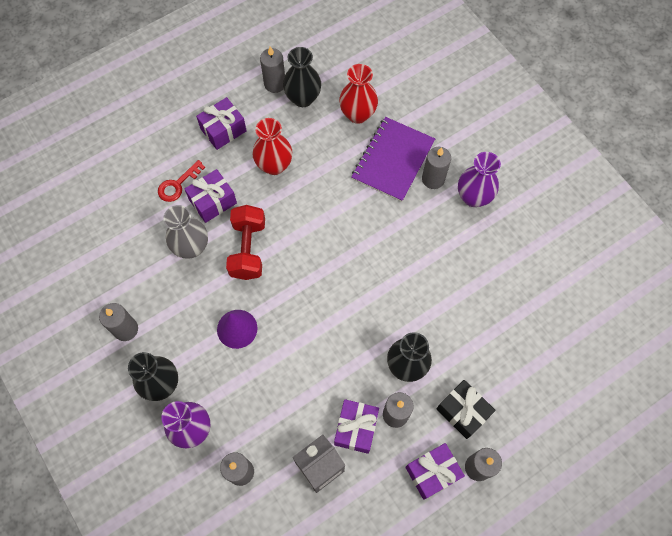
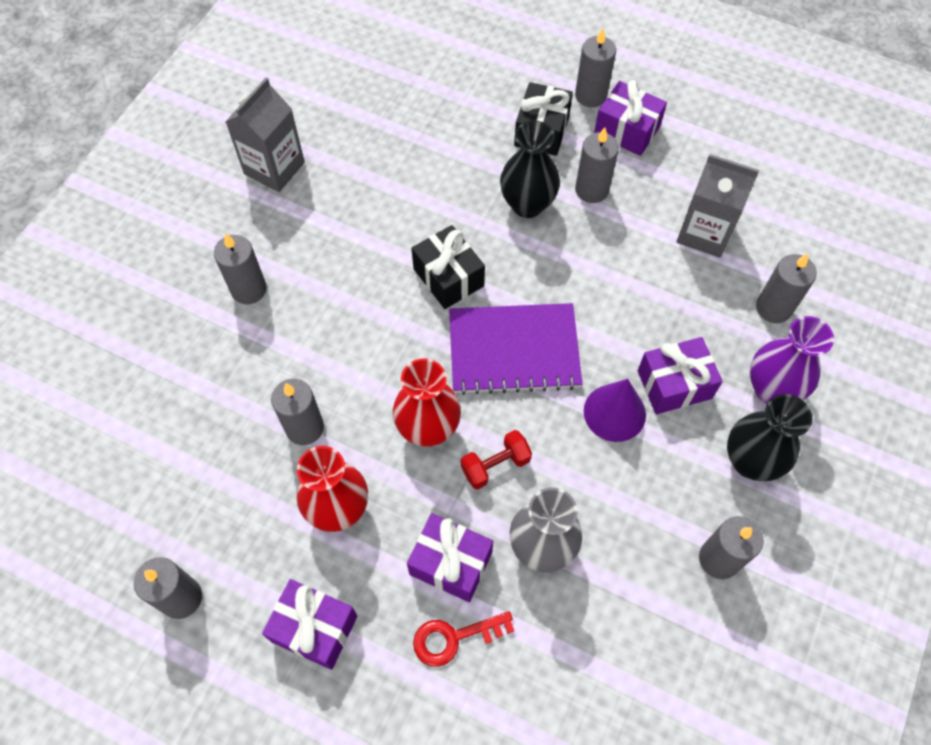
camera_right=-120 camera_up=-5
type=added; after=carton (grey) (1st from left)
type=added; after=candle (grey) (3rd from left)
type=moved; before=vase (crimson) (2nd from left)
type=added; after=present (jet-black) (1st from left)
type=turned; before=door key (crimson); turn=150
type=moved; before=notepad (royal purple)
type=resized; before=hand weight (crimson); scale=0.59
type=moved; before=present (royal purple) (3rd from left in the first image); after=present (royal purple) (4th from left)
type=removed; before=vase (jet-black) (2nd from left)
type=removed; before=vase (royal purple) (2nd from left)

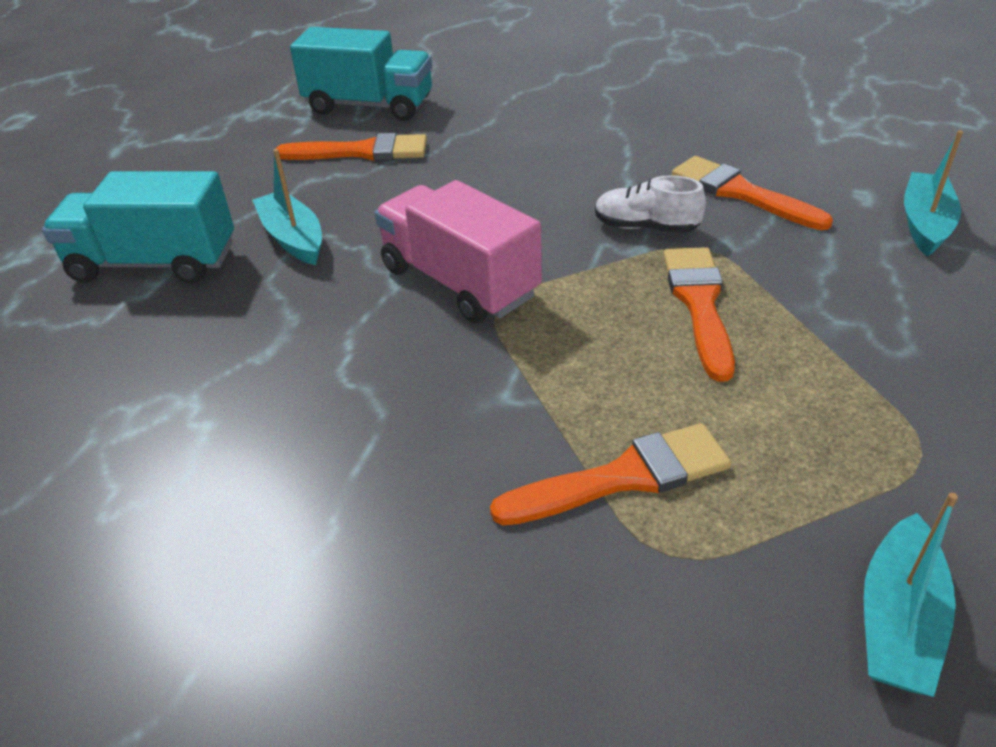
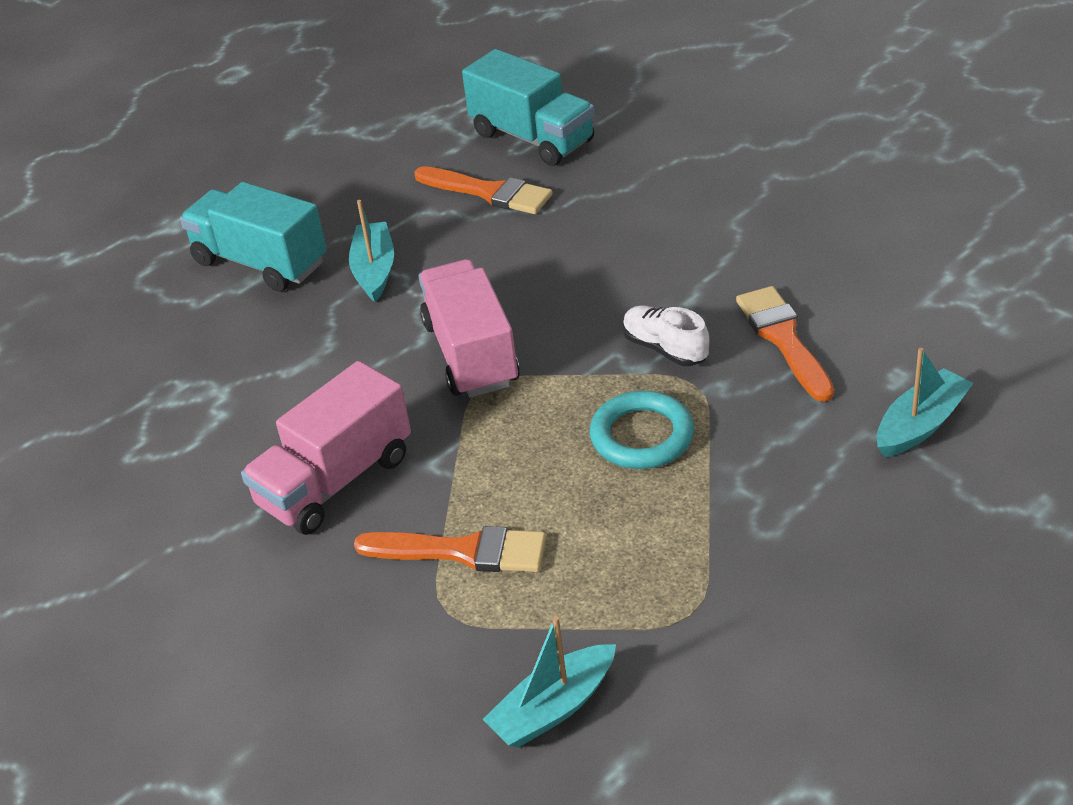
camera_right=30 camera_up=0
type=added; after=truck (rosy) (1st from left)
type=replaced; before=brush (orange-coloured) (3rd from left); after=torus (turquoise)

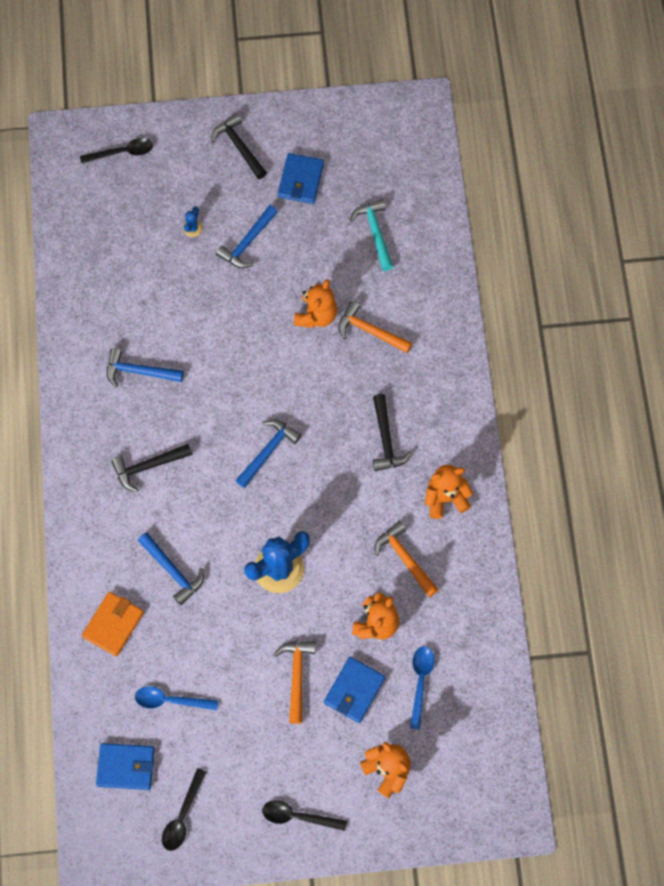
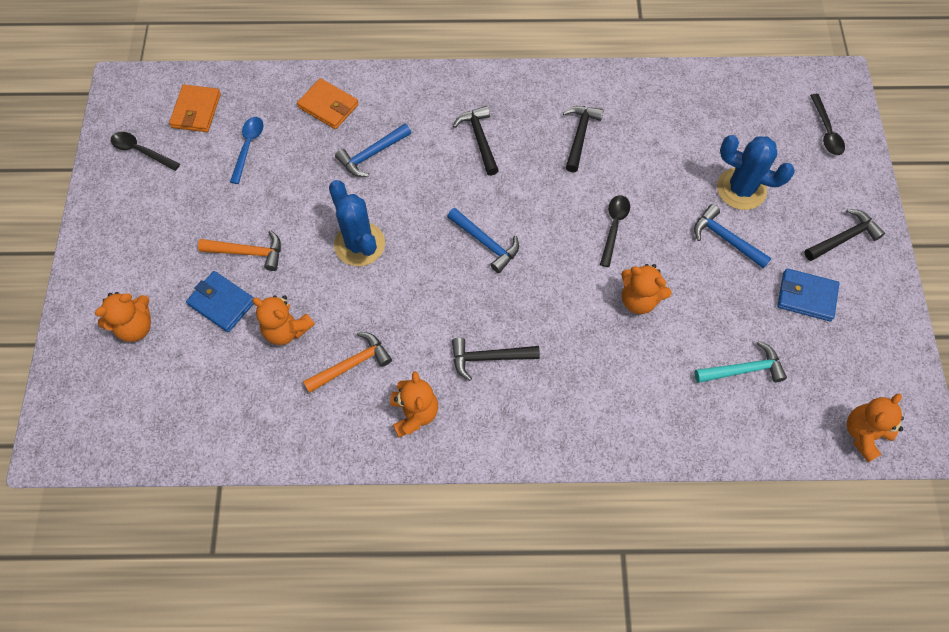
camera_right=95 camera_up=-5
type=recoloured; before=card wallet (blue) (1st from left); after=card wallet (orange-coloured) (1st from left)
type=recoloured; before=carpenter's hammer (blue) (1st from left); after=carpenter's hammer (jet-black) (3rd from left)
type=moved; before=teaspoon (jet-black) (3rd from left in the first image); after=teaspoon (jet-black) (2nd from left)
type=resized; before=cactus (blue) (1st from left in the first image); scale=2.37
type=added; after=teddy bear (orange-coloured) (5th from left)
type=removed; before=carpenter's hammer (orange-coloured) (2nd from left)
type=removed; before=teaspoon (blue) (2nd from left)

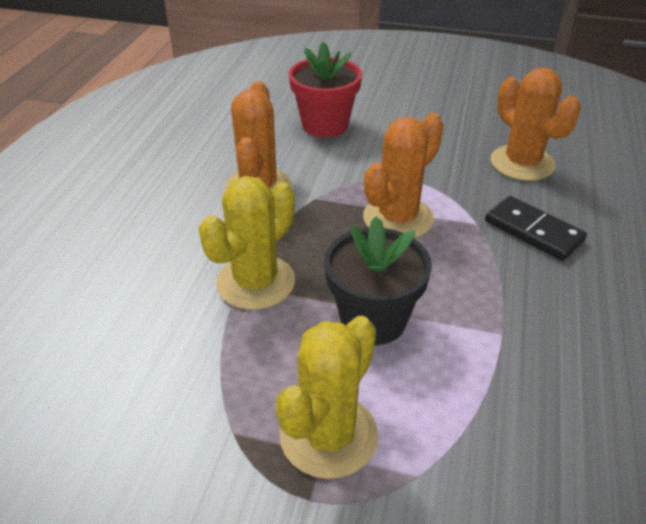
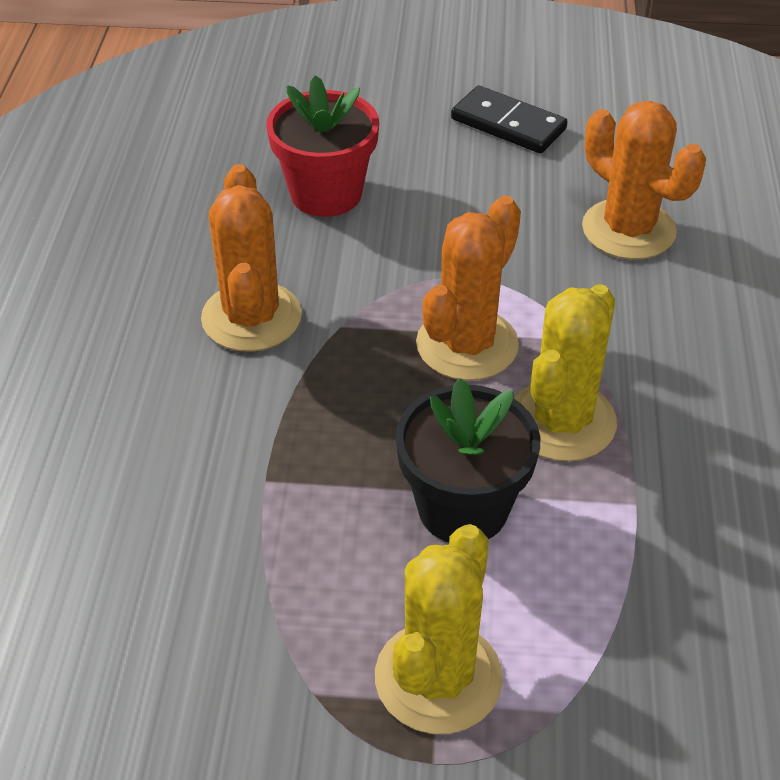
camera_right=-10 camera_up=5
type=moved; before=domino tile (jet-black)
type=moved; before=cactus (golden) (1st from left in the first image); after=cactus (golden) (2nd from left)

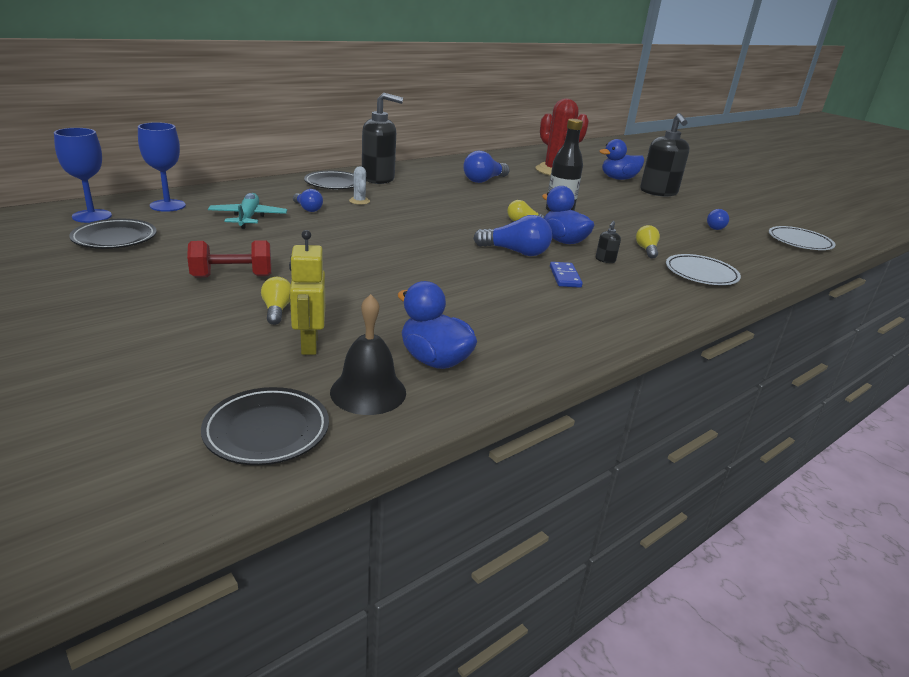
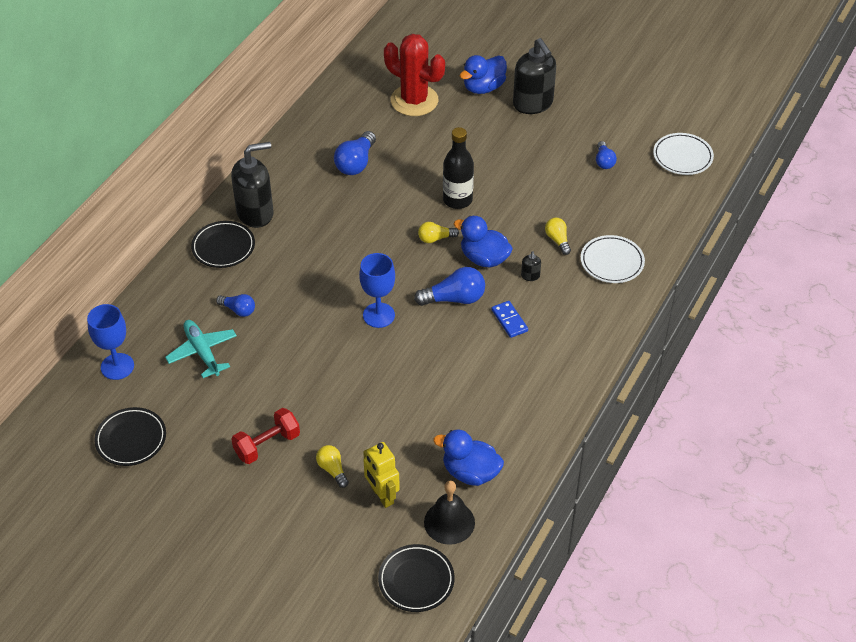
camera_right=-20 camera_up=20
type=moved; before=goblet (blue) (1st from left in the first image); after=goblet (blue) (2nd from left)
type=removed; before=cactus (snow-white)

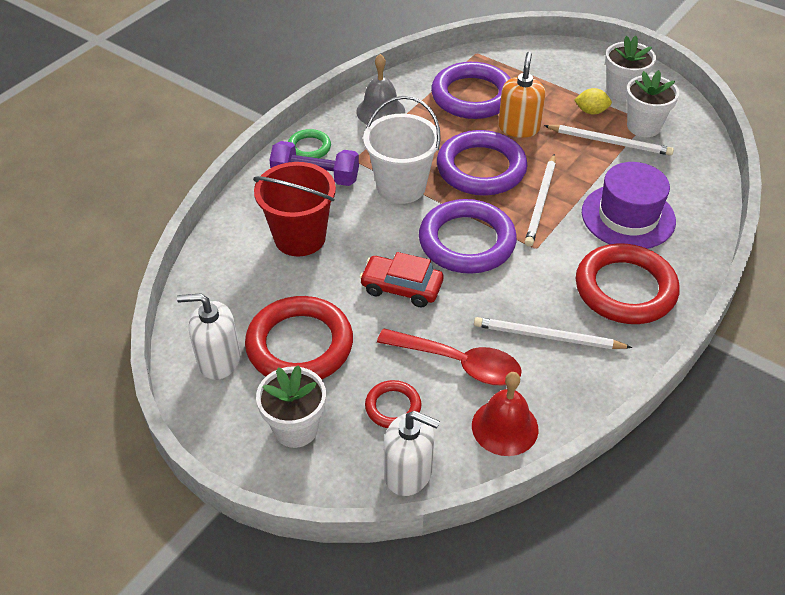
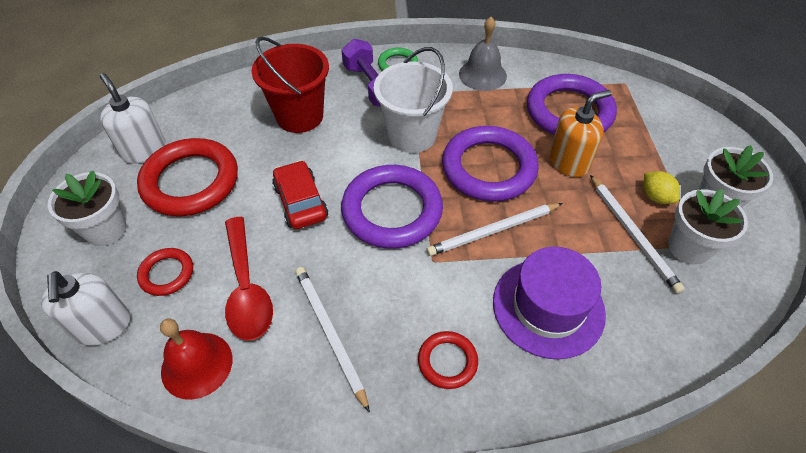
camera_right=50 camera_up=5
type=resized; before=torus (crimson) (3rd from left); scale=0.5

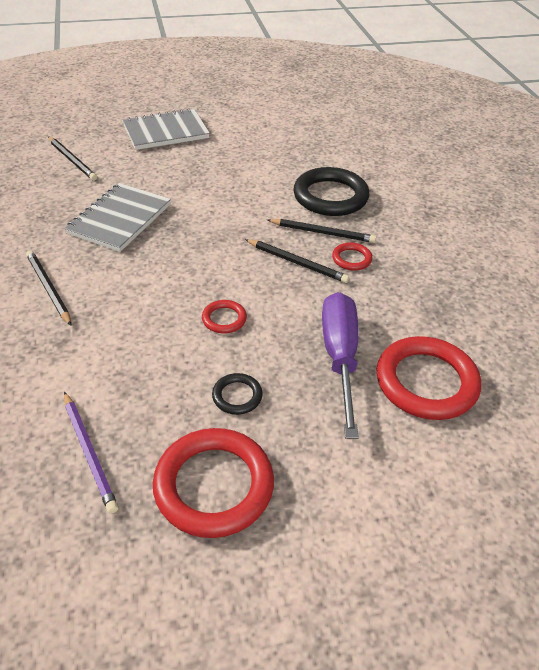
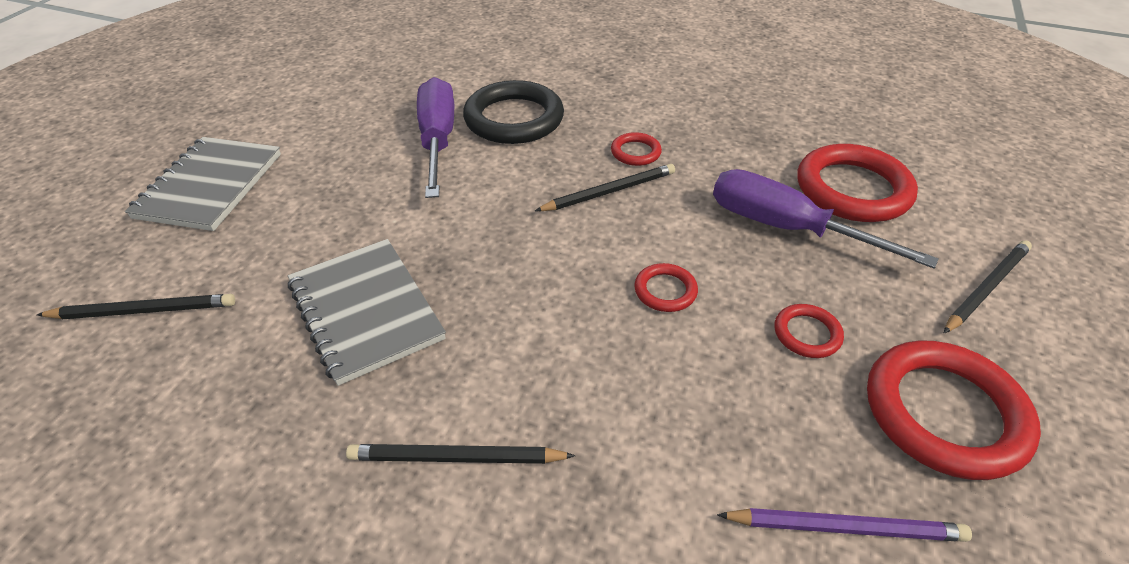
camera_right=-55 camera_up=0
type=added; after=hand screwdriver (royal purple) (1st from left)
type=recoloured; before=torus (jet-black) (1st from left); after=torus (crimson) (3rd from left)
type=moved; before=wooden pencil (jet-black) (4th from left)

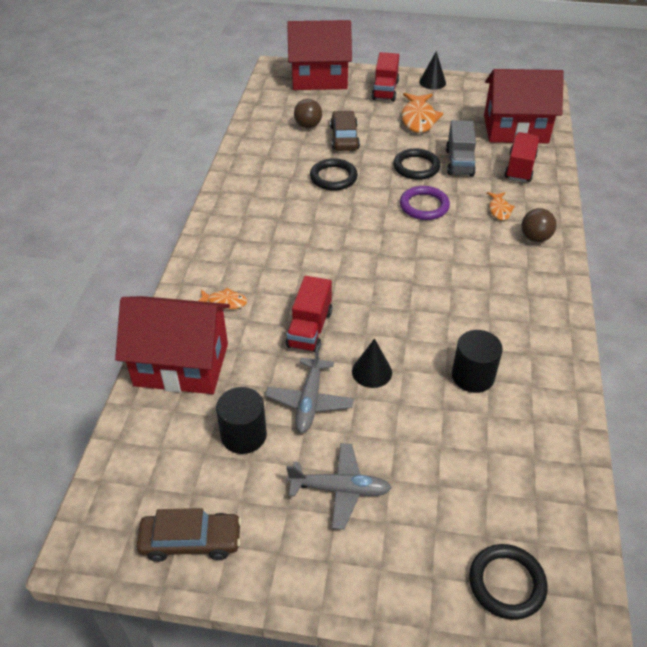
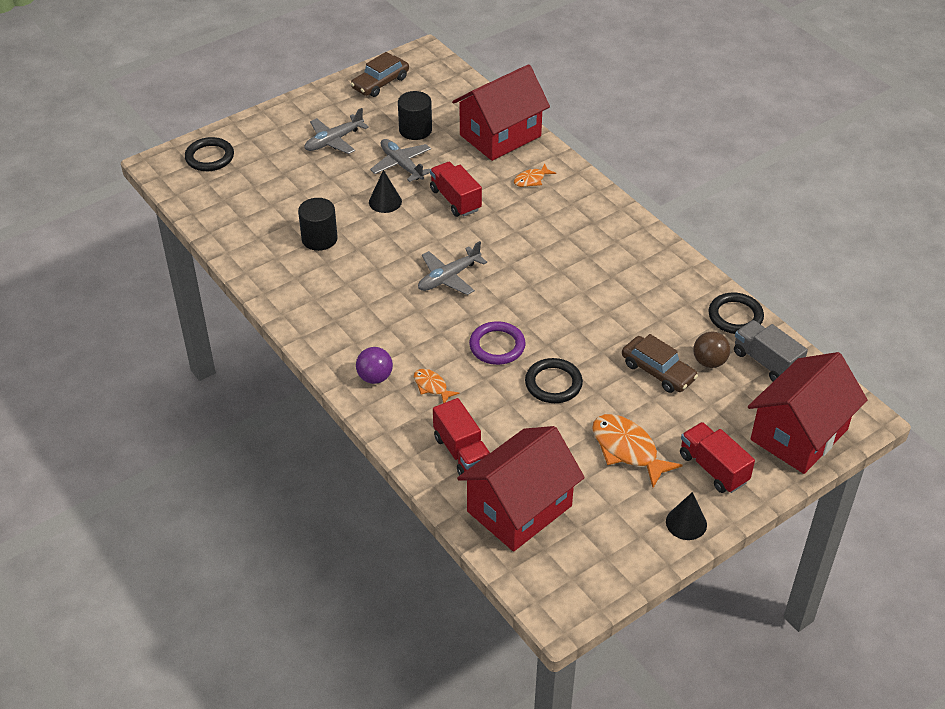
camera_right=135 camera_up=0
type=recoloured; before=play ball (russet) (2nd from left); after=play ball (royal purple)
type=added; after=plane (grey) (3rd from left)
type=moved; before=torus (jet-black) (1st from left in the first image); after=torus (jet-black) (3rd from left)
type=moved; before=truck (grey)

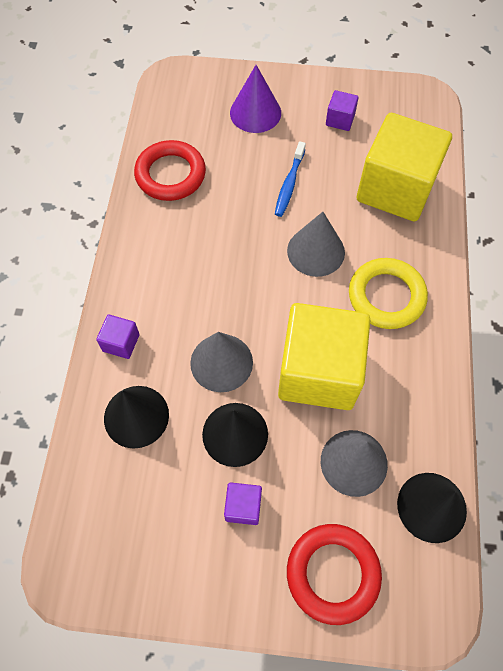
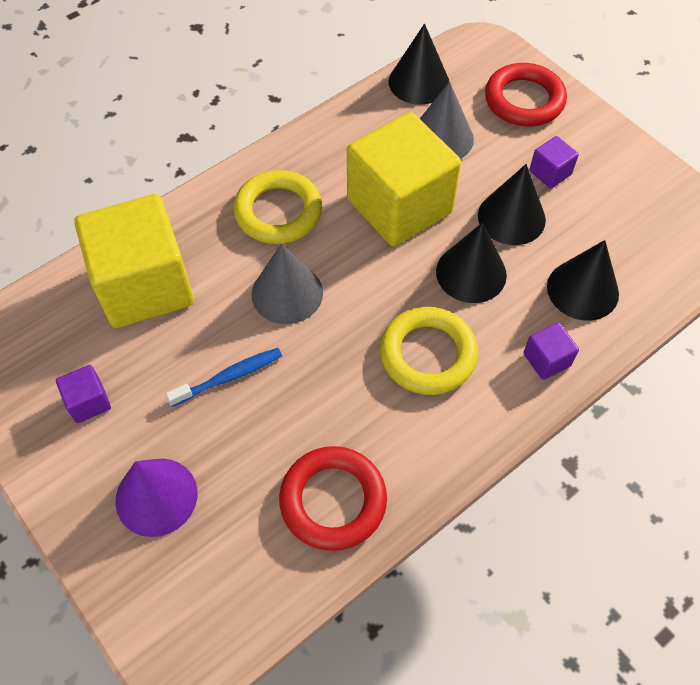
camera_right=-135 camera_up=-5
type=added; after=torus (golden) (2nd from left)
type=recoloured; before=cone shape (grey) (1st from left); after=cone shape (jet-black) (2nd from left)

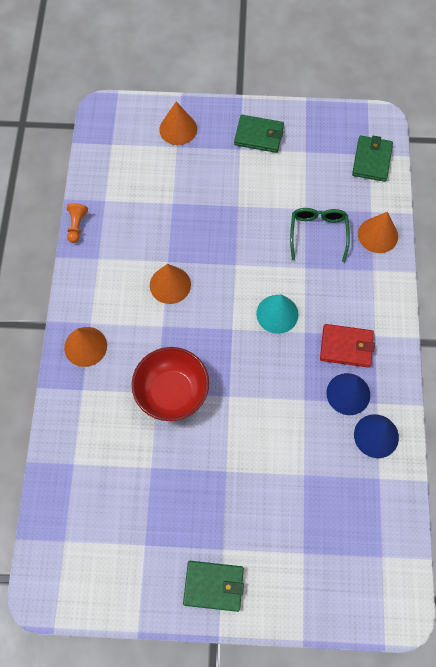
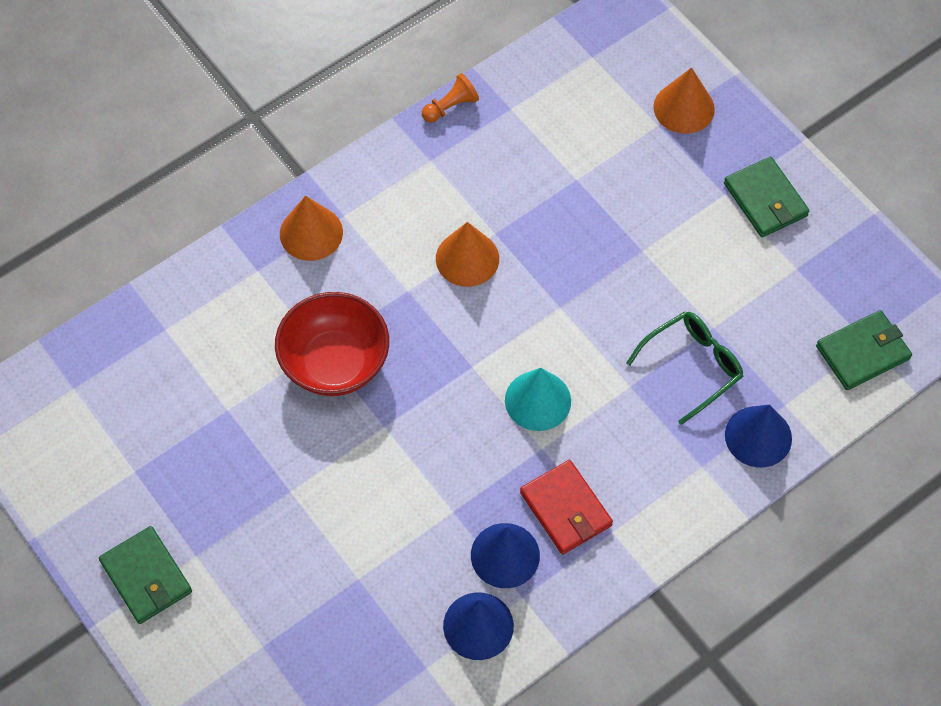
camera_right=50 camera_up=-5
type=recoloured; before=cone shape (orange-coloured) (4th from left); after=cone shape (blue) (3rd from left)

